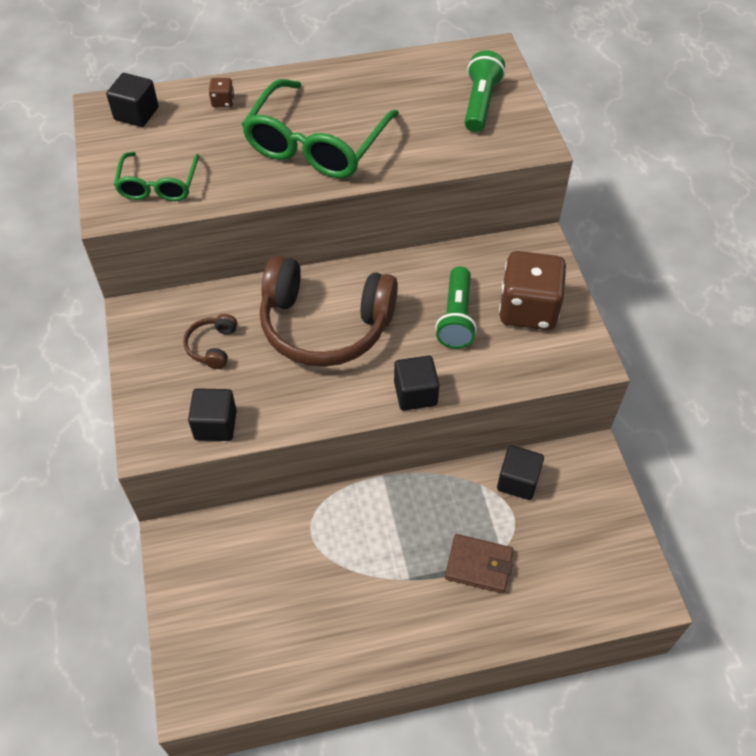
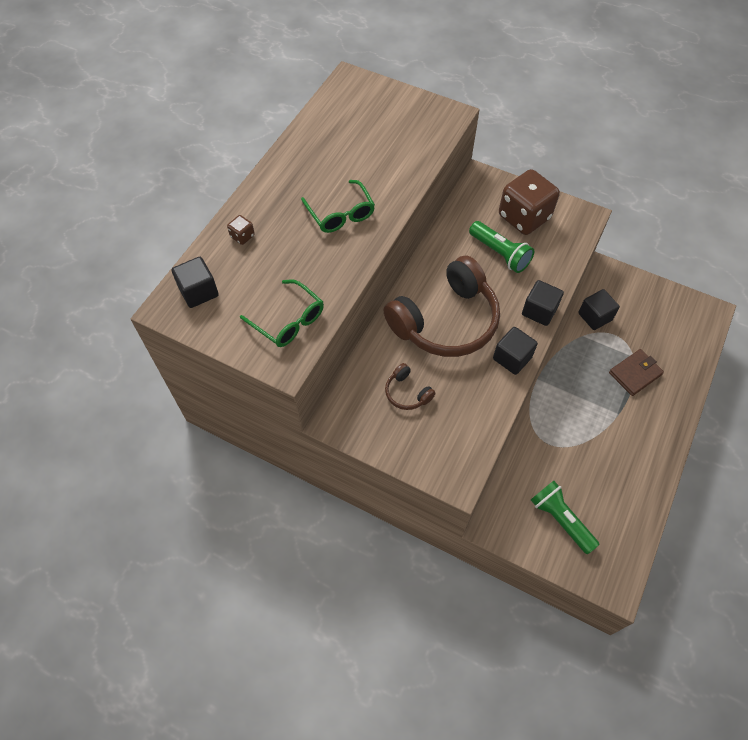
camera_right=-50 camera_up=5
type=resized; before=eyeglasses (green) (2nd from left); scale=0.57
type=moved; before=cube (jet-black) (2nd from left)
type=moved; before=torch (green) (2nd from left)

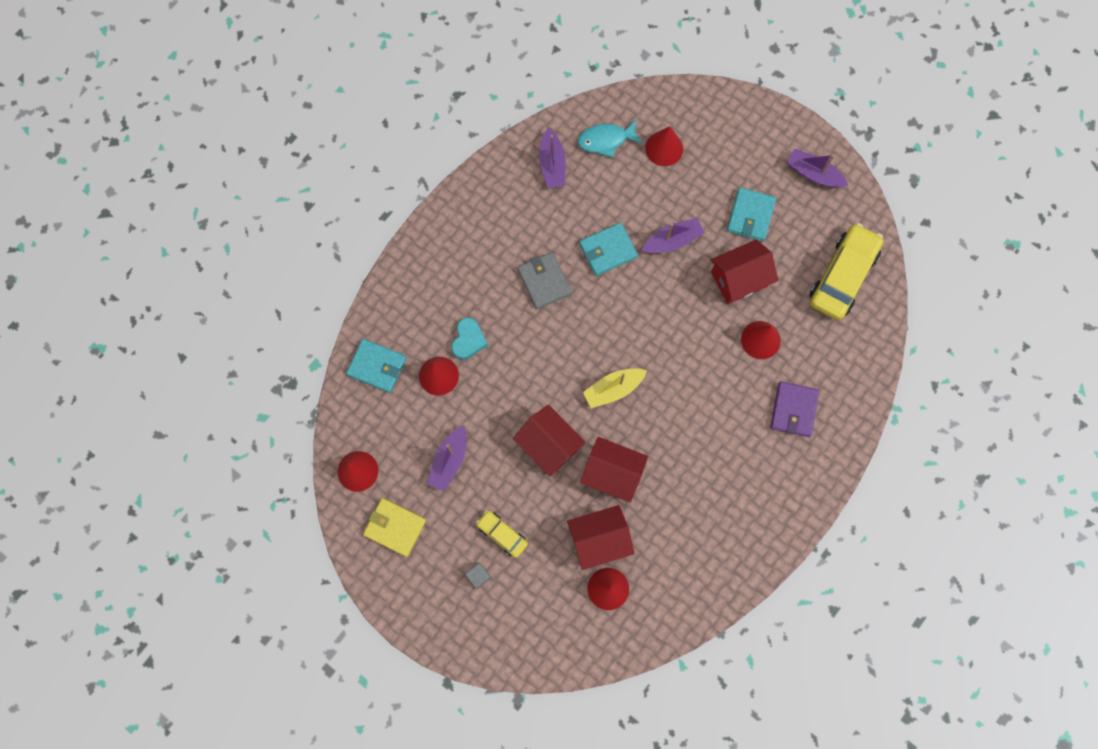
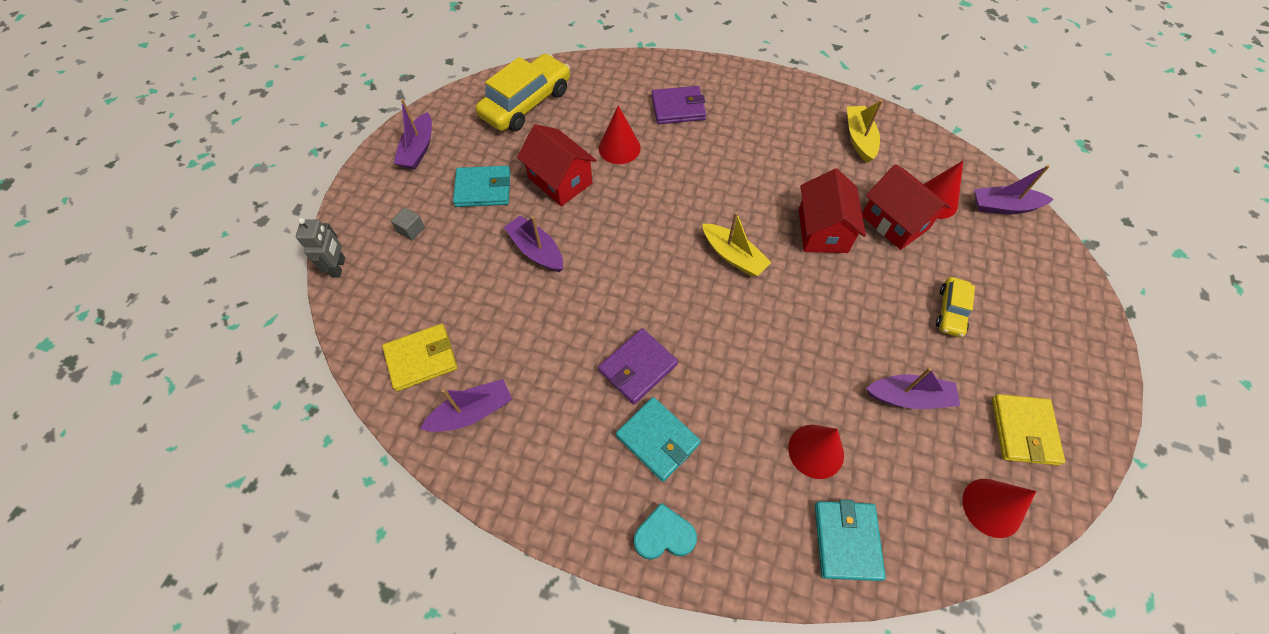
camera_right=-110 camera_up=-15
type=added; after=robot (grey)
type=replaced; before=fish (turquoise); after=card wallet (golden) (1st from left)
type=moved; before=cube (grey)
type=turned; before=automobile (golden) (2nd from left in the first image); turn=120
type=recoloured; before=card wallet (grey); after=card wallet (royal purple) (1st from left)
type=moved; before=card wallet (turquoise) (2nd from left)
type=moved; before=love heart (turquoise)
type=added; after=boat (golden) (2nd from left)
type=added; after=boat (royal purple) (5th from left)
type=removed; before=toy house (crimson) (1st from left)
type=removed; before=cone shape (crimson) (4th from left)

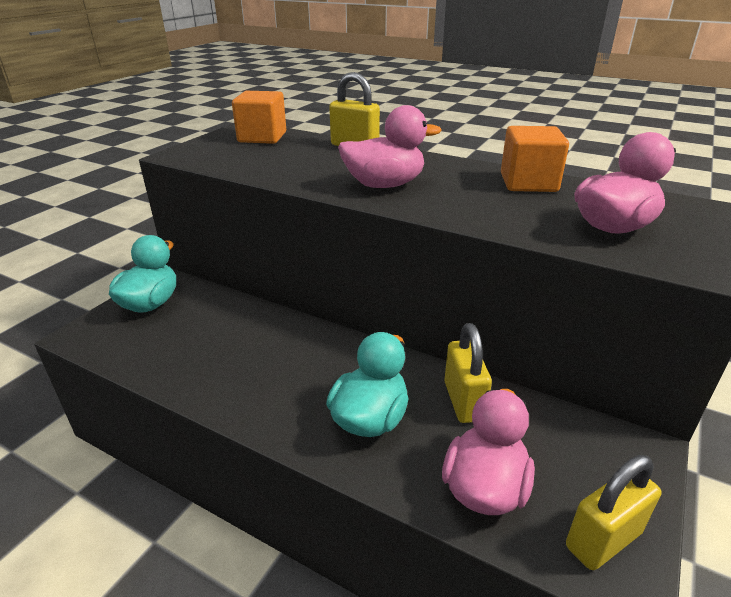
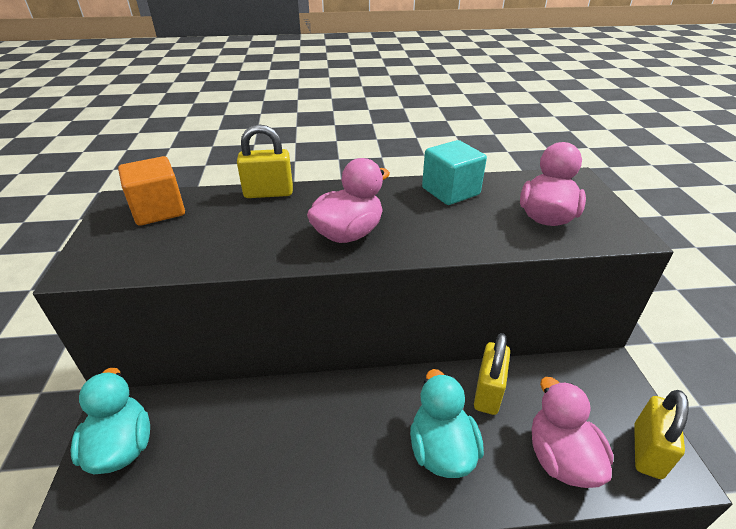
camera_right=-35 camera_up=5
type=recoloured; before=cube (orange-coloured) (2nd from left); after=cube (turquoise)
type=turned; before=padlock (golden) (2nd from left); turn=60

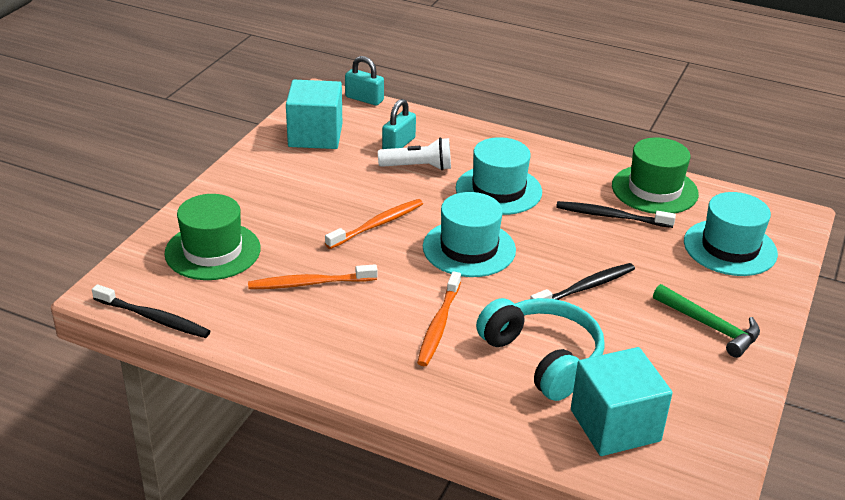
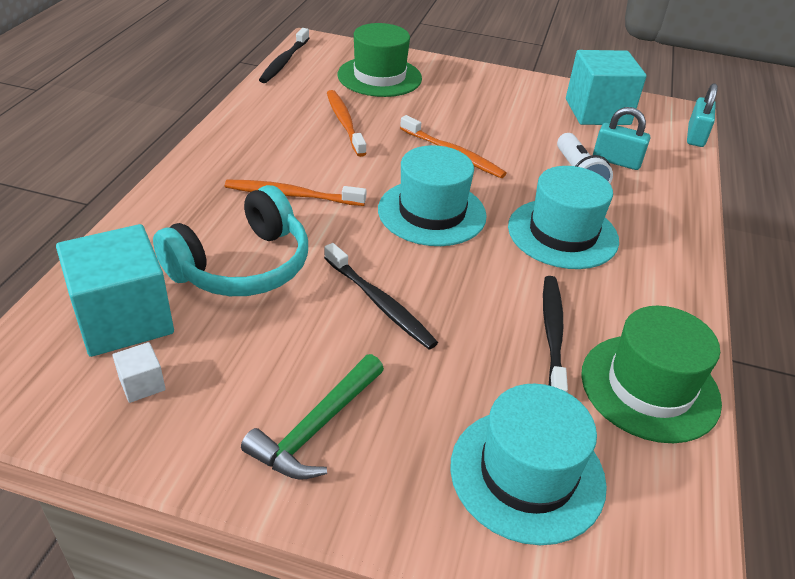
camera_right=80 camera_up=5
type=added; after=cube (snow-white)

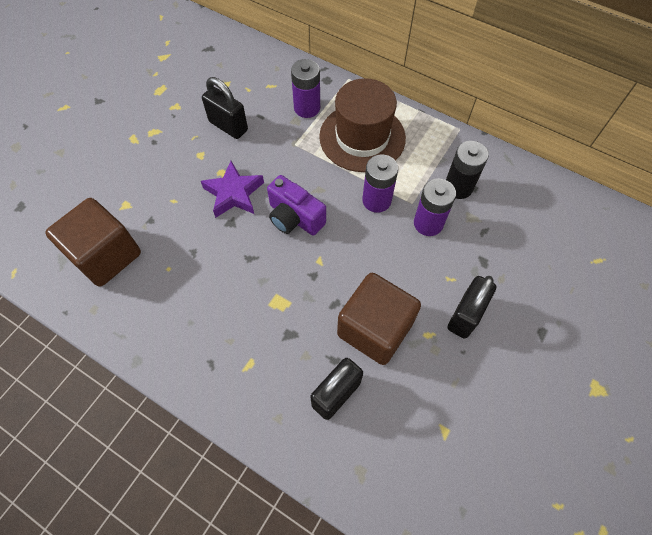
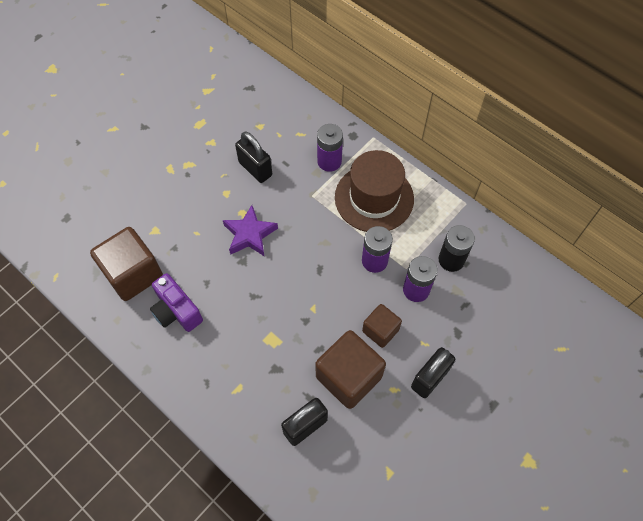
camera_right=10 camera_up=0
type=moved; before=compact camera (royal purple)
type=added; after=cube (russet) (3rd from left)

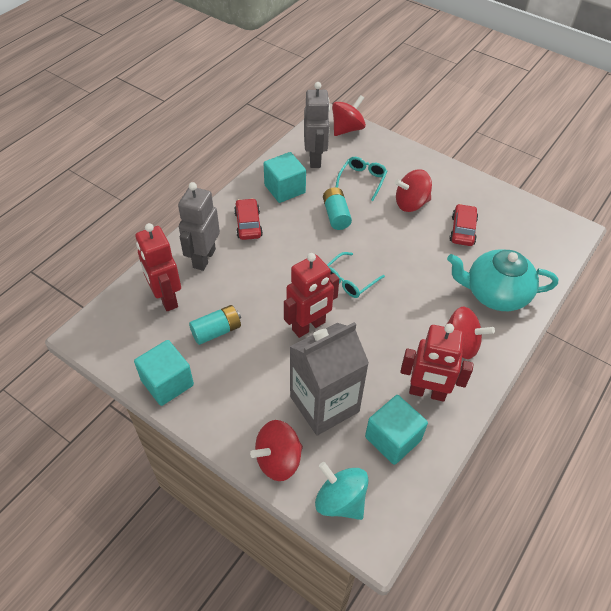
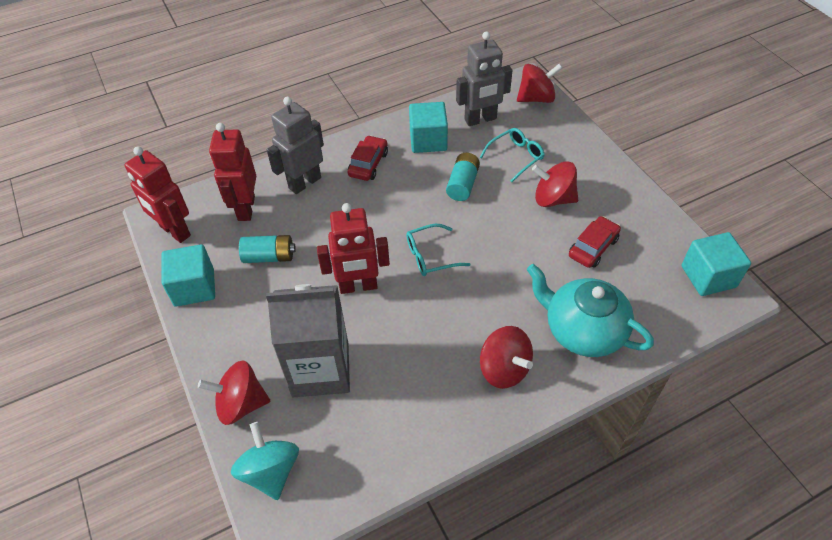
camera_right=30 camera_up=0
type=moved; before=robot (crimson) (3rd from left in the first image); after=robot (crimson) (1st from left)
type=turned; before=robot (grey) (2nd from left); turn=45
type=moved; before=cube (turquoise) (3rd from left)

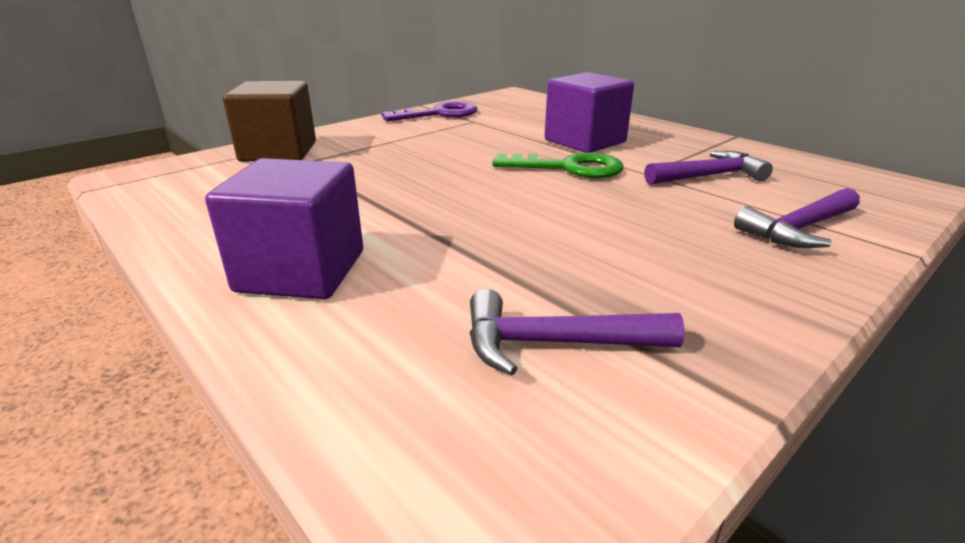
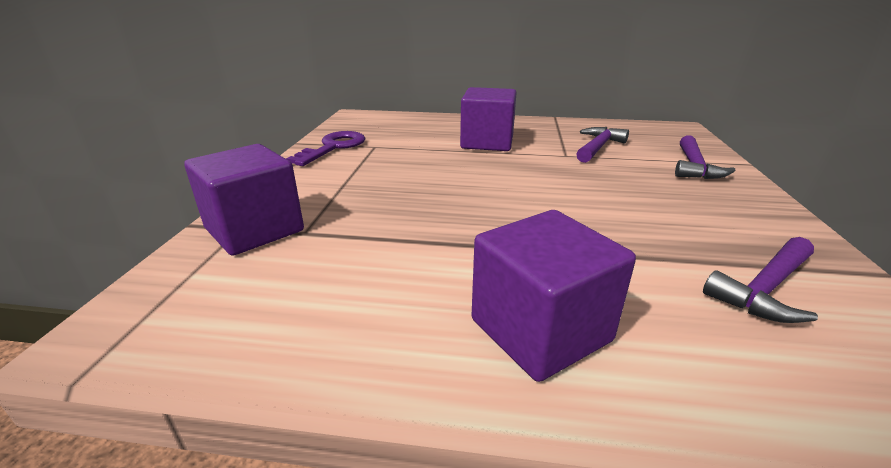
camera_right=-40 camera_up=0
type=recoloured; before=cube (russet); after=cube (royal purple) (1st from left)
type=removed; before=door key (green)

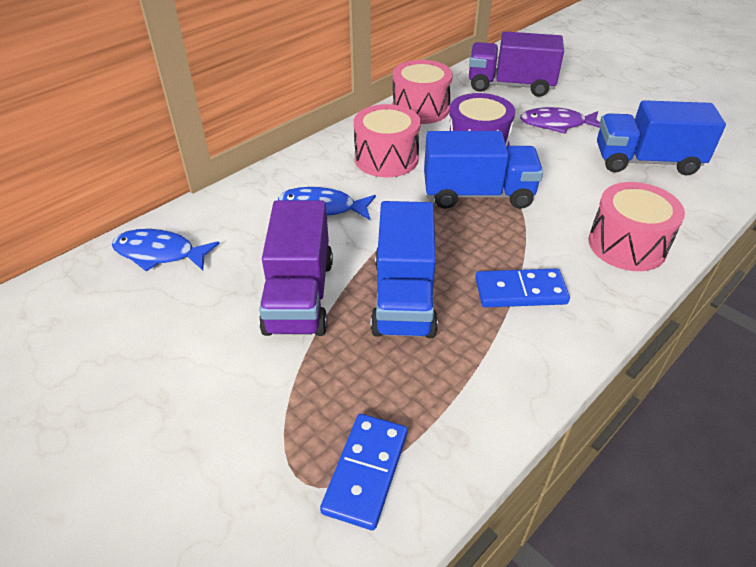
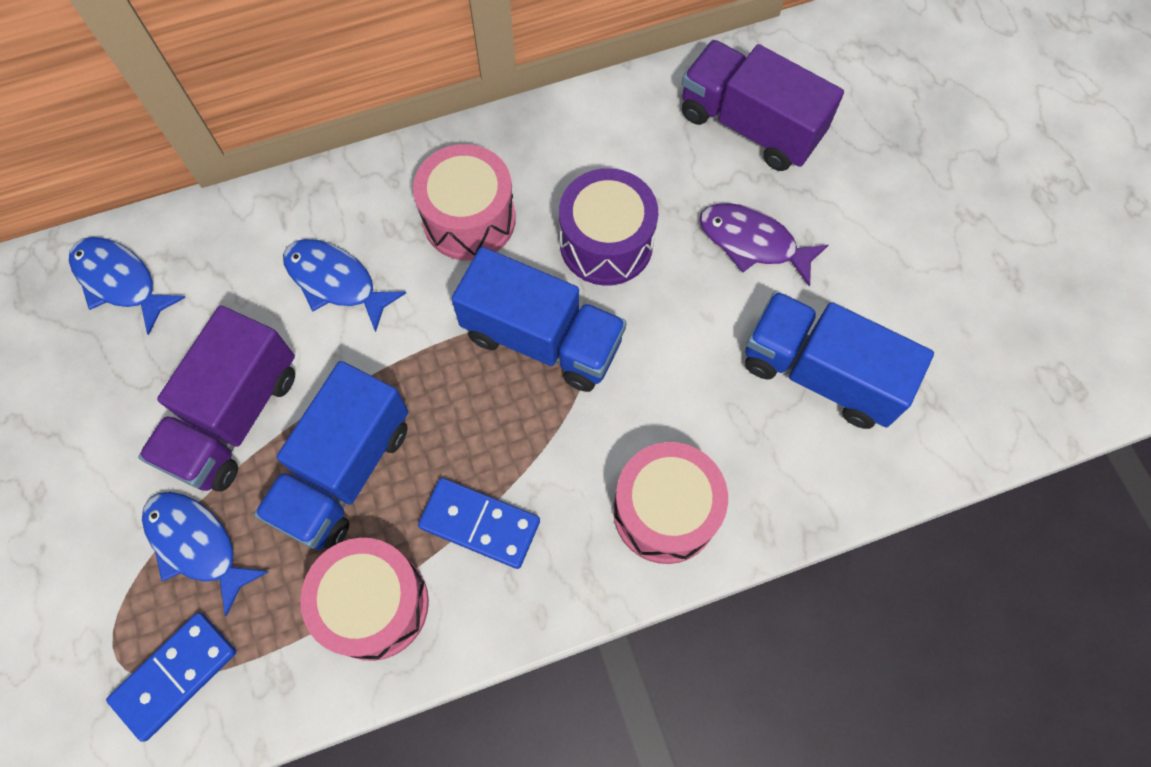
camera_right=25 camera_up=25
type=added; after=fish (blue) (2nd from left)
type=moved; before=drum (rosy) (2nd from left in the first image); after=drum (rosy) (1st from left)

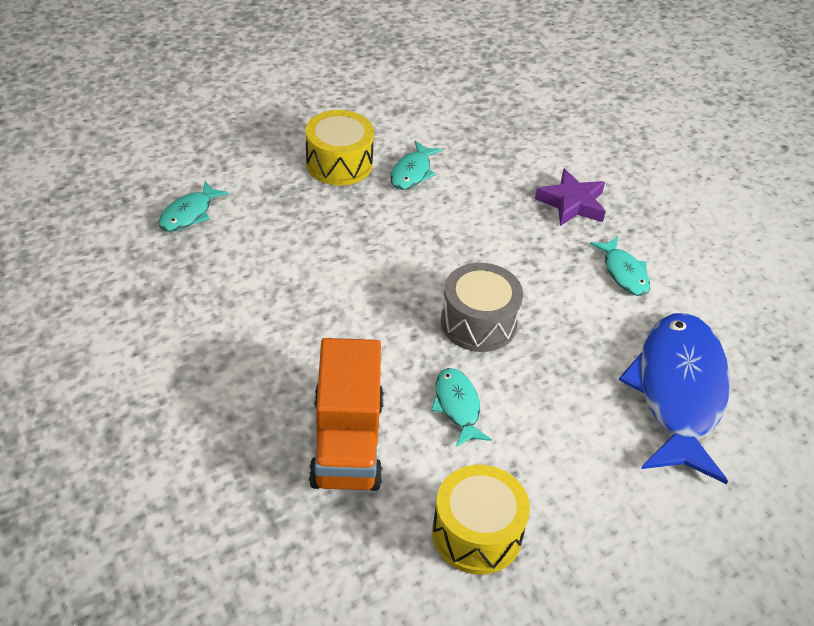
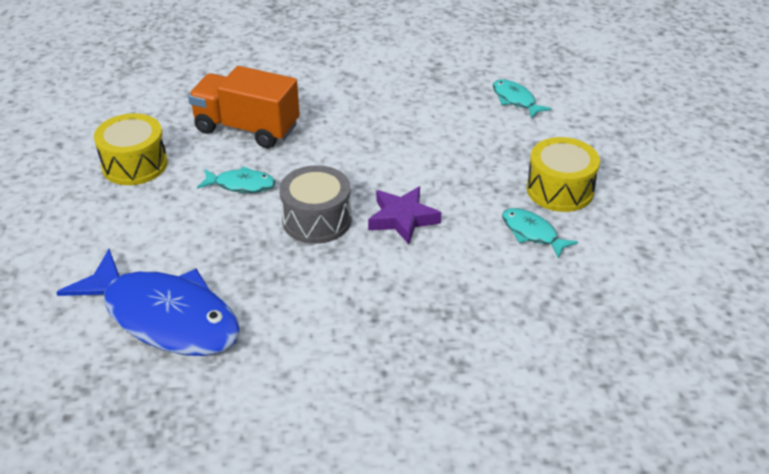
camera_right=115 camera_up=-5
type=moved; before=star (royal purple)
type=removed; before=fish (turquoise) (4th from left)

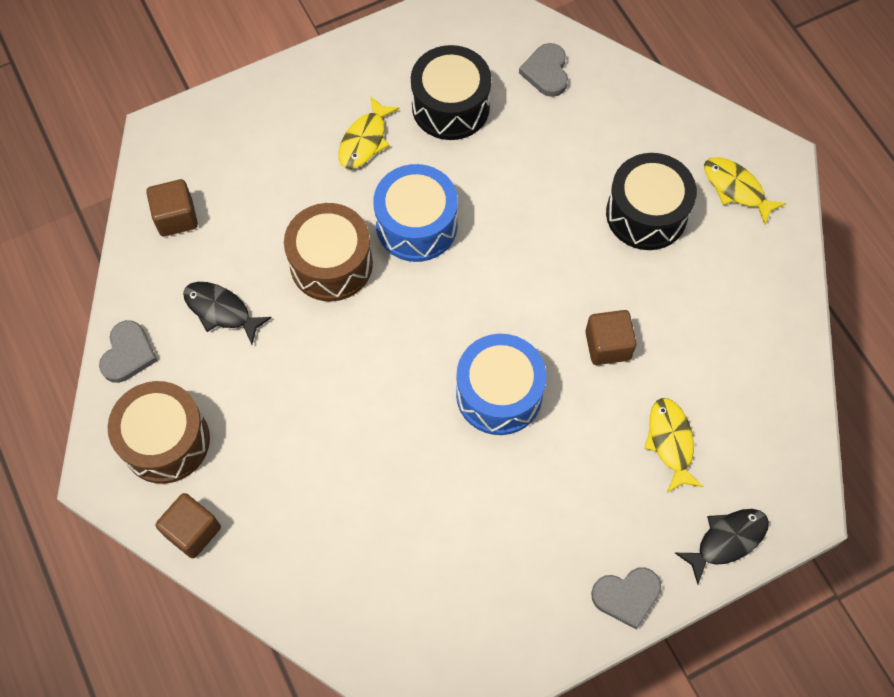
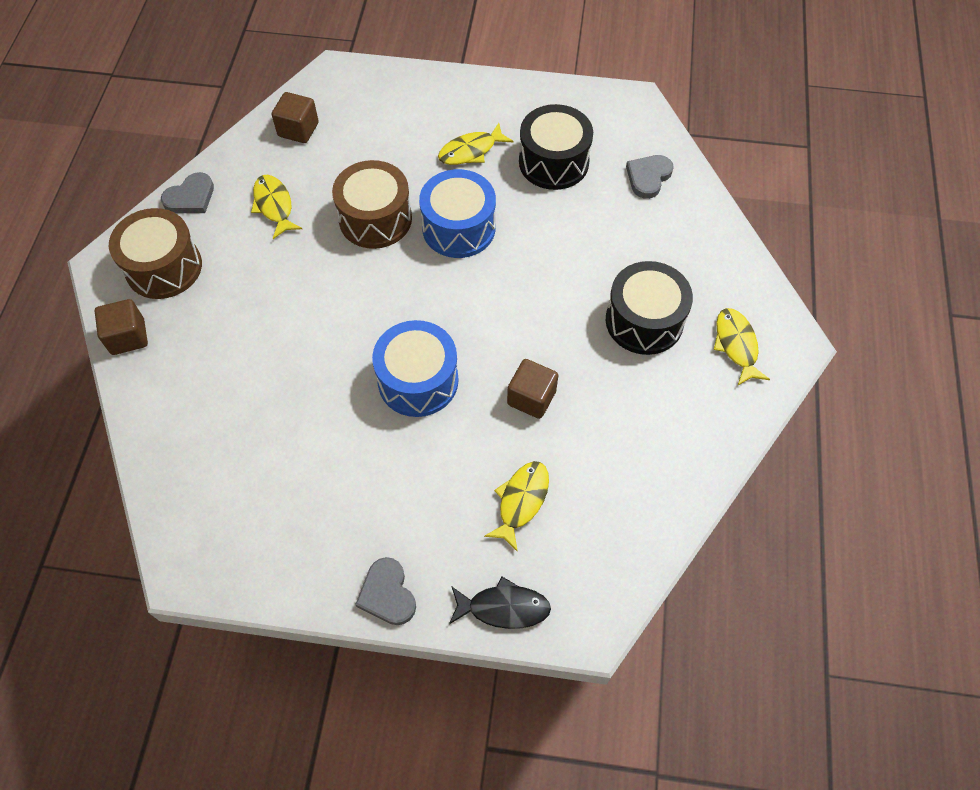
camera_right=35 camera_up=-5
type=recoloured; before=fish (jet-black) (1st from left); after=fish (golden) (1st from left)
type=turned; before=love heart (grey) (3rd from left in the first image); turn=45

